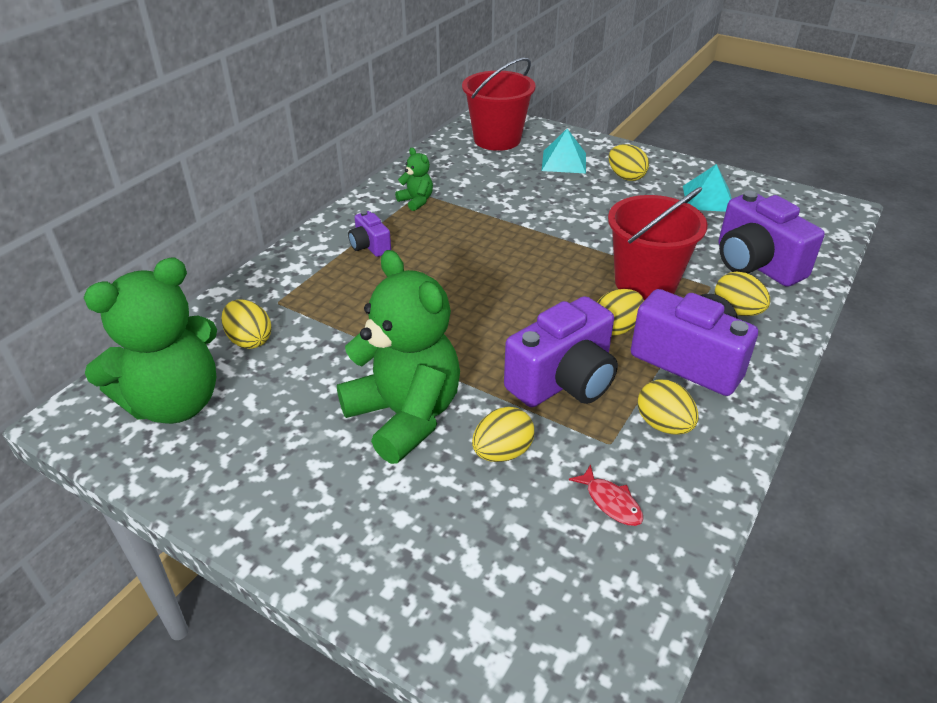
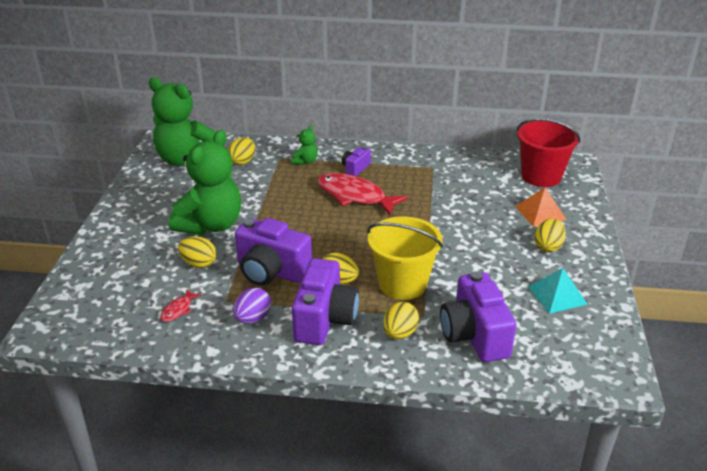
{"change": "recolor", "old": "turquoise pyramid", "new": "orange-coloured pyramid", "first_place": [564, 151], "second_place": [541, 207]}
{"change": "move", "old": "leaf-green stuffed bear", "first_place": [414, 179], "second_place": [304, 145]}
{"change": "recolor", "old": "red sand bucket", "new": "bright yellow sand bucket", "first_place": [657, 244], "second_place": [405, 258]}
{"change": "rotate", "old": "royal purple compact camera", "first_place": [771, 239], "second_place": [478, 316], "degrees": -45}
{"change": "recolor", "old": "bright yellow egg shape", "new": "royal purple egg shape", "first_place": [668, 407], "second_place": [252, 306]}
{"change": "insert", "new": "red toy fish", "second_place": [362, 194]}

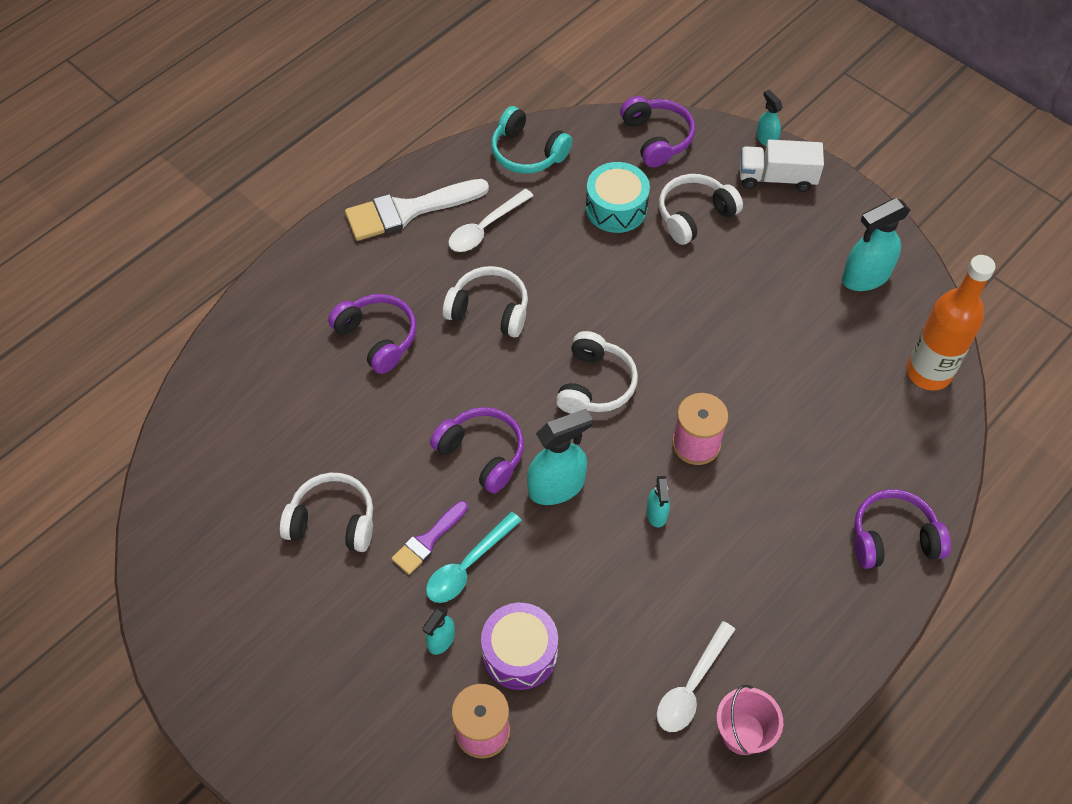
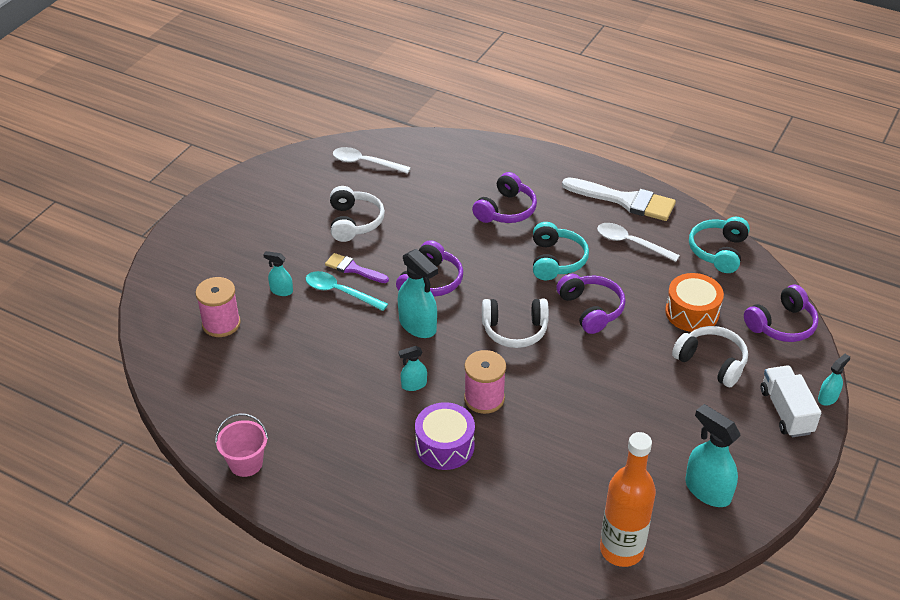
{"change": "recolor", "old": "turquoise drum", "new": "orange-coloured drum", "first_place": [618, 197], "second_place": [694, 302]}
{"change": "rotate", "old": "pure white brush", "first_place": [417, 210], "second_place": [619, 199], "degrees": 150}
{"change": "recolor", "old": "pure white over-ear headphones", "new": "turquoise over-ear headphones", "first_place": [485, 301], "second_place": [561, 251]}
{"change": "move", "old": "royal purple over-ear headphones", "first_place": [902, 529], "second_place": [591, 304]}
{"change": "move", "old": "royal purple drum", "first_place": [519, 646], "second_place": [445, 436]}
{"change": "move", "old": "pure white spoon", "first_place": [696, 676], "second_place": [372, 160]}

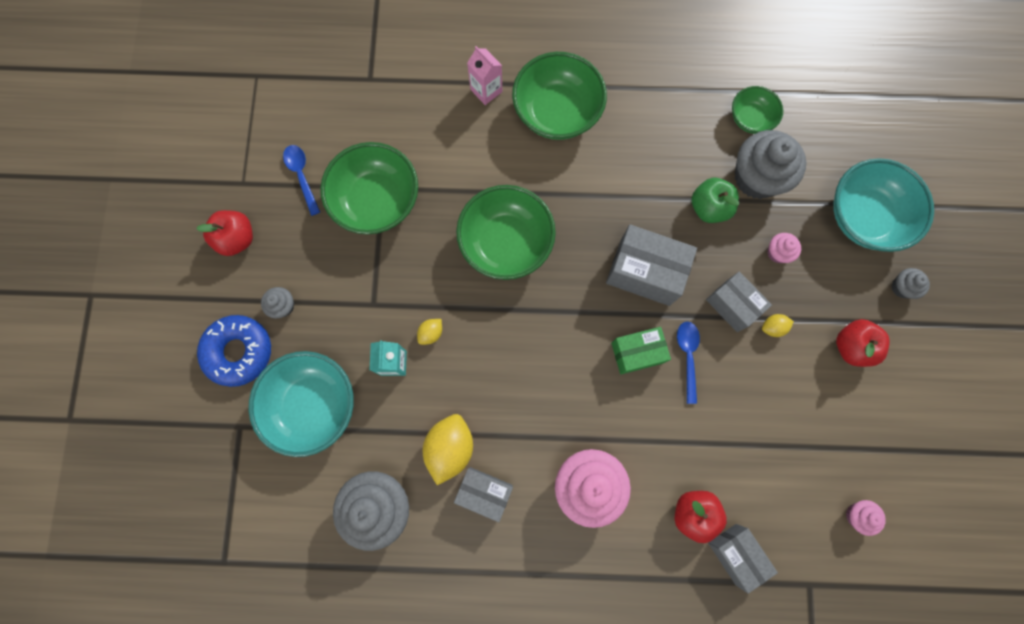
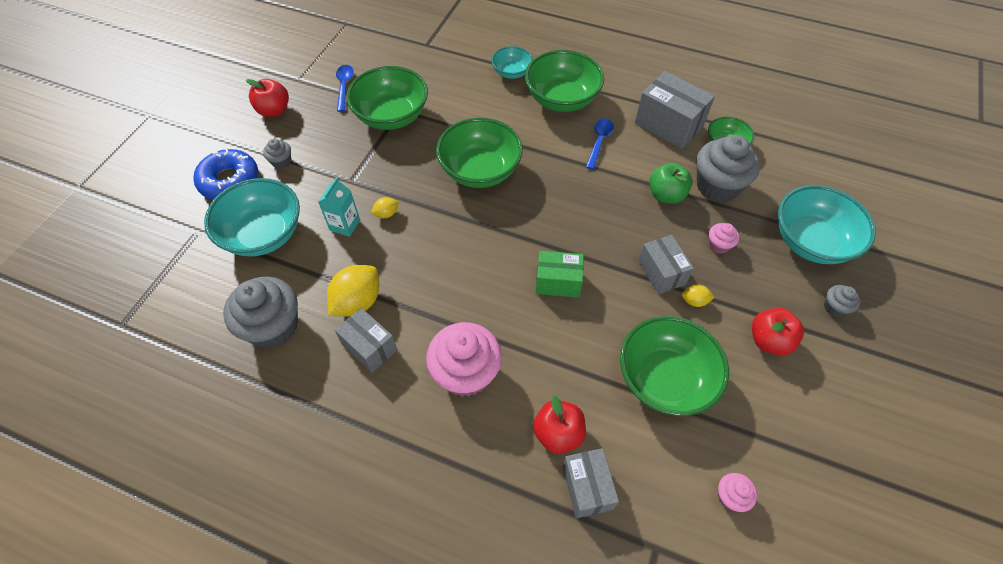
{"change": "replace", "old": "pink carton", "new": "turquoise bowl", "first_place": [484, 75], "second_place": [512, 62]}
{"change": "move", "old": "grey box", "first_place": [651, 265], "second_place": [675, 110]}
{"change": "move", "old": "blue spoon", "first_place": [688, 363], "second_place": [600, 144]}
{"change": "insert", "new": "leaf-green bowl", "second_place": [674, 366]}

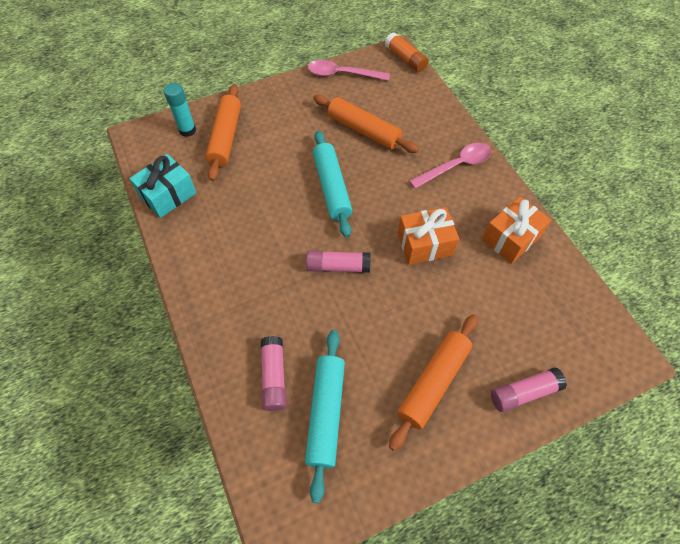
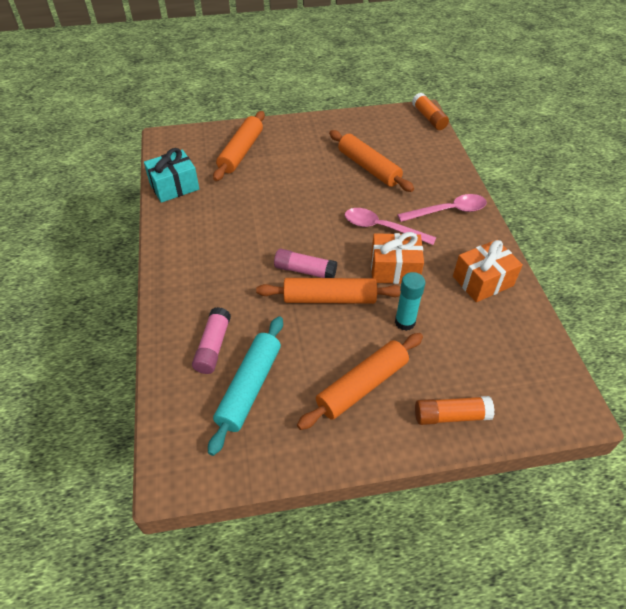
{"change": "move", "old": "pink spoon", "first_place": [349, 70], "second_place": [390, 226]}
{"change": "move", "old": "turquoise glue stick", "first_place": [180, 110], "second_place": [410, 301]}
{"change": "delete", "old": "turquoise rolling pin", "first_place": [333, 184]}
{"change": "recolor", "old": "pink glue stick", "new": "orange-coloured glue stick", "first_place": [529, 389], "second_place": [455, 410]}
{"change": "insert", "new": "orange-coloured rolling pin", "second_place": [328, 291]}

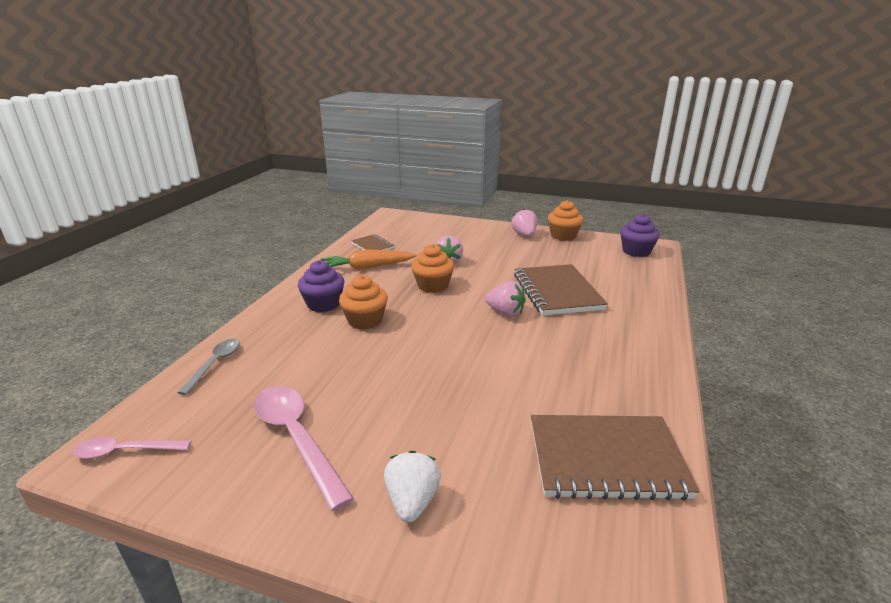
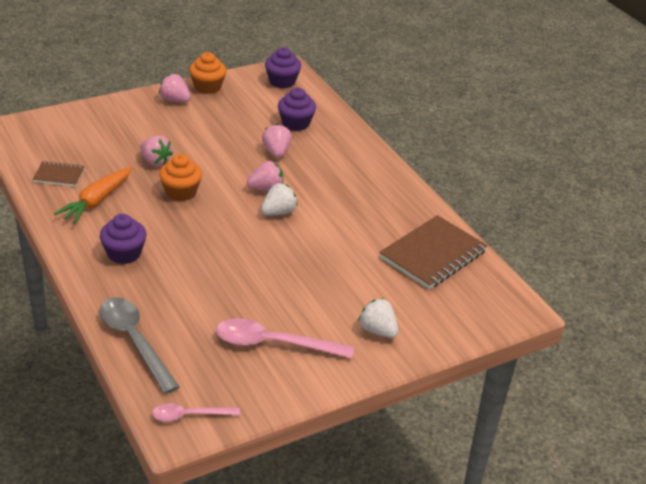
{"change": "replace", "old": "russet notebook", "new": "pink strawberry", "first_place": [561, 290], "second_place": [277, 141]}
{"change": "delete", "old": "orange-coloured cupcake", "first_place": [363, 302]}
{"change": "resize", "old": "grey spoon", "first_place": [208, 367], "second_place": [139, 345], "factor": 1.72}
{"change": "rotate", "old": "pink spoon", "first_place": [131, 448], "second_place": [196, 413], "degrees": 45}
{"change": "insert", "new": "royal purple cupcake", "second_place": [297, 109]}
{"change": "insert", "new": "pure white strawberry", "second_place": [279, 199]}

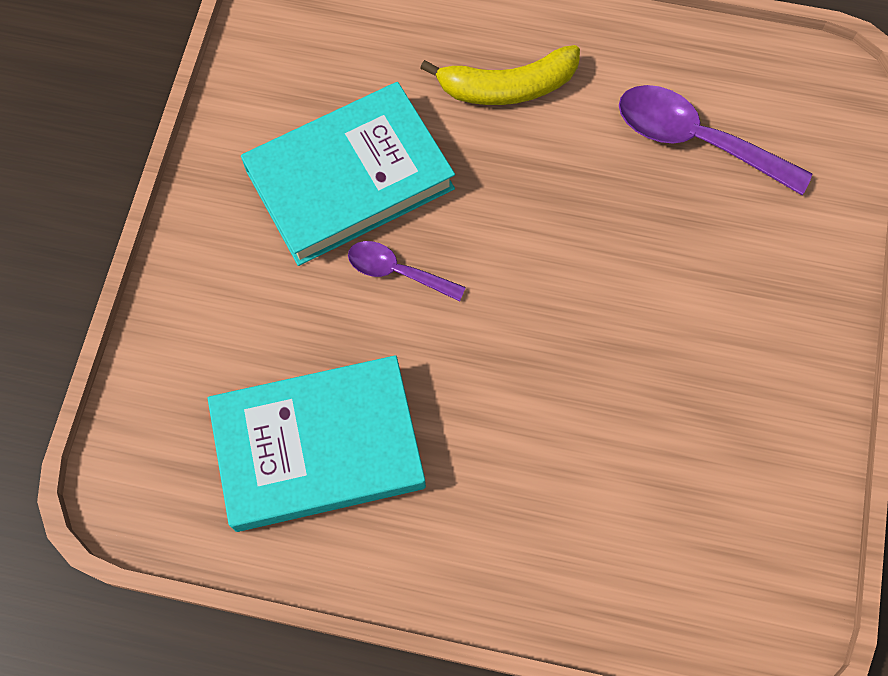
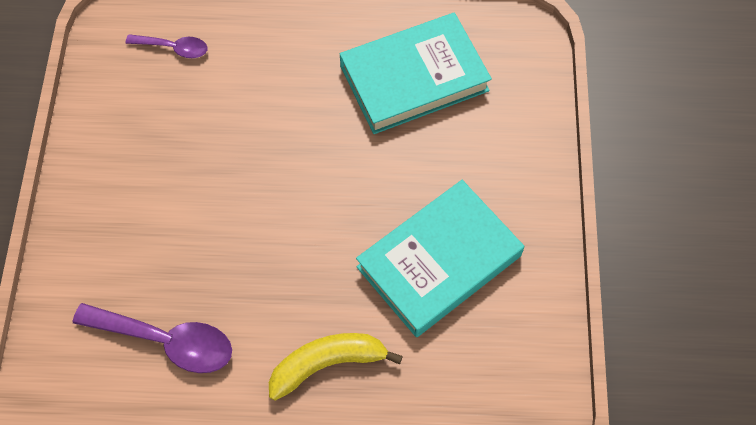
{"change": "move", "old": "royal purple spoon", "first_place": [407, 271], "second_place": [167, 46]}

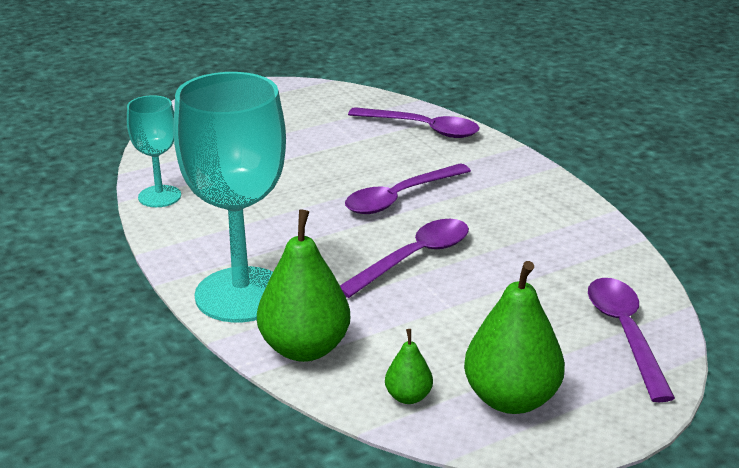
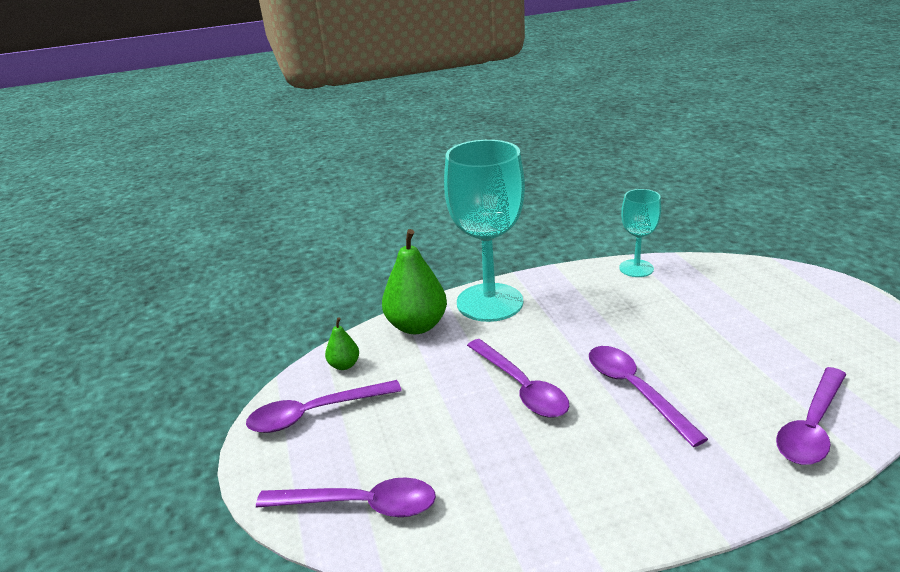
{"change": "replace", "old": "leaf-green toy pear", "new": "royal purple spoon", "first_place": [514, 337], "second_place": [324, 406]}

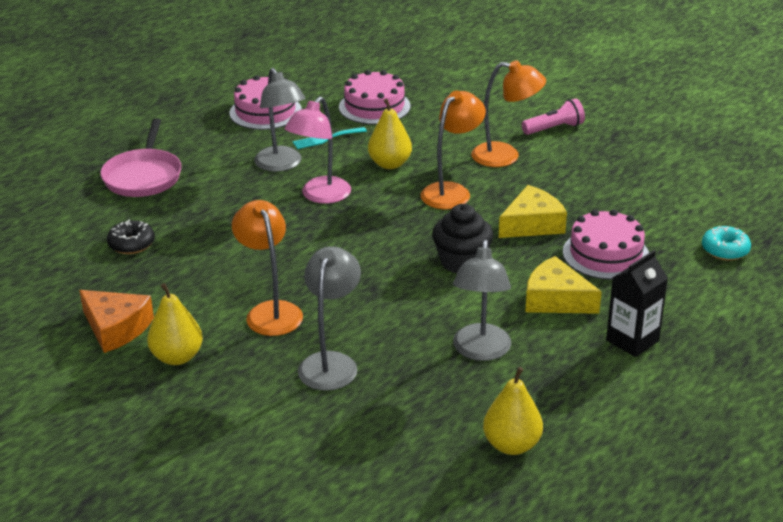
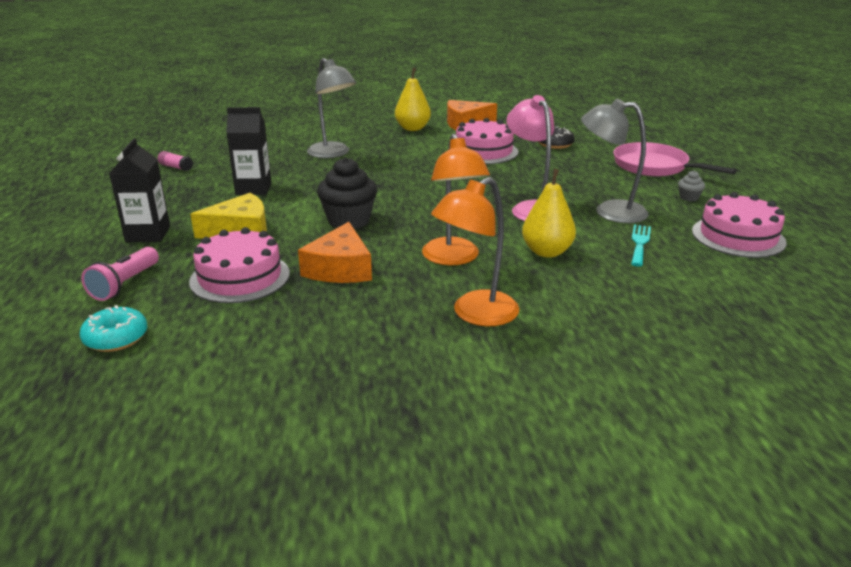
{"change": "move", "old": "pink gateau", "first_place": [375, 97], "second_place": [487, 141]}
{"change": "move", "old": "pink torch", "first_place": [553, 116], "second_place": [120, 274]}
{"change": "recolor", "old": "bright yellow cheese", "new": "orange-coloured cheese", "first_place": [533, 211], "second_place": [335, 252]}
{"change": "delete", "old": "orange-coloured lamp", "first_place": [267, 268]}
{"change": "replace", "old": "grey lamp", "new": "jet-black carton", "first_place": [482, 300], "second_place": [249, 151]}
{"change": "replace", "old": "bright yellow toy pear", "new": "pink glue stick", "first_place": [513, 411], "second_place": [175, 161]}
{"change": "insert", "new": "grey cupcake", "second_place": [691, 186]}

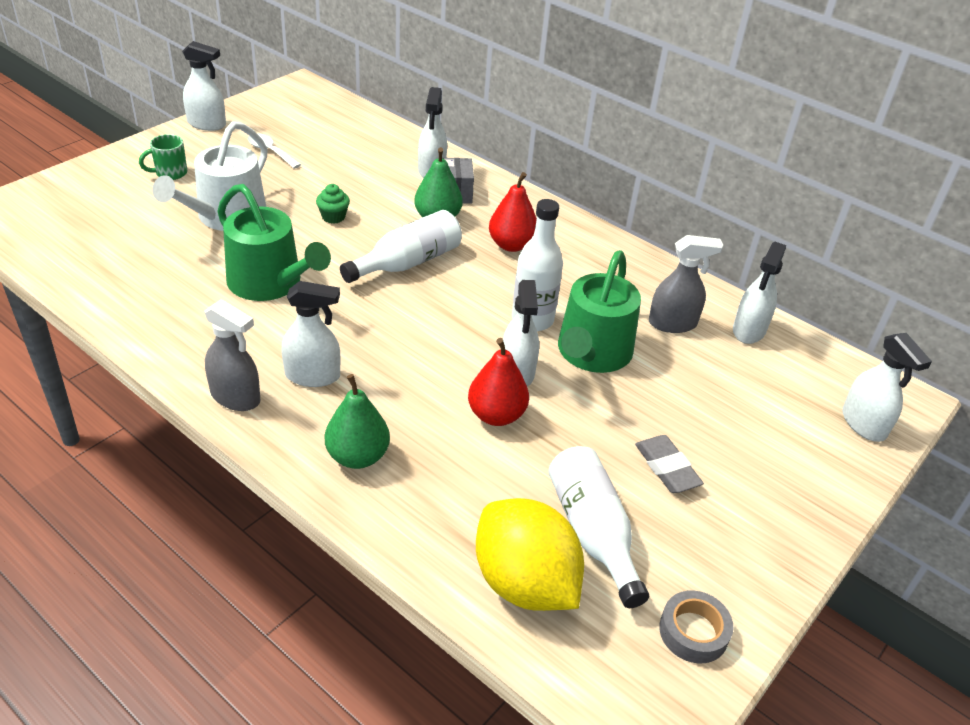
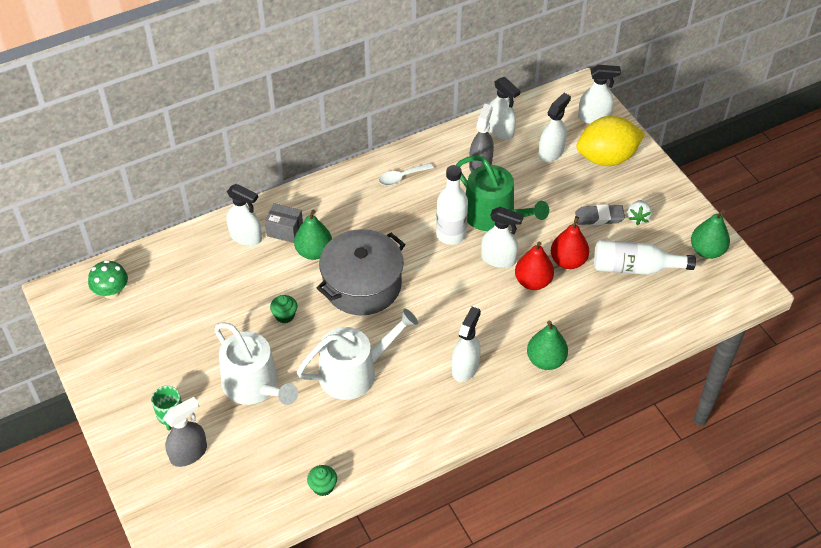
{"change": "move", "old": "pure white spray bottle", "first_place": [204, 86], "second_place": [555, 127]}
{"change": "move", "old": "pure white spoon", "first_place": [274, 151], "second_place": [406, 174]}
{"change": "move", "old": "red toy pear", "first_place": [513, 212], "second_place": [570, 242]}
{"change": "recolor", "old": "leaf-green watering can", "new": "pure white watering can", "first_place": [274, 242], "second_place": [357, 354]}
{"change": "replace", "old": "pure white bottle", "new": "grey pot", "first_place": [401, 246], "second_place": [361, 272]}
{"change": "move", "old": "grey spray bottle", "first_place": [232, 355], "second_place": [185, 432]}
{"change": "move", "old": "bright yellow lemon", "first_place": [530, 554], "second_place": [610, 141]}
{"change": "replace", "old": "grey tape", "new": "leaf-green toy pear", "first_place": [696, 626], "second_place": [710, 234]}
{"change": "insert", "new": "pure white strawberry", "second_place": [640, 212]}
{"change": "insert", "new": "leaf-green toadstool", "second_place": [108, 279]}
{"change": "insert", "new": "leaf-green cupcake", "second_place": [322, 480]}

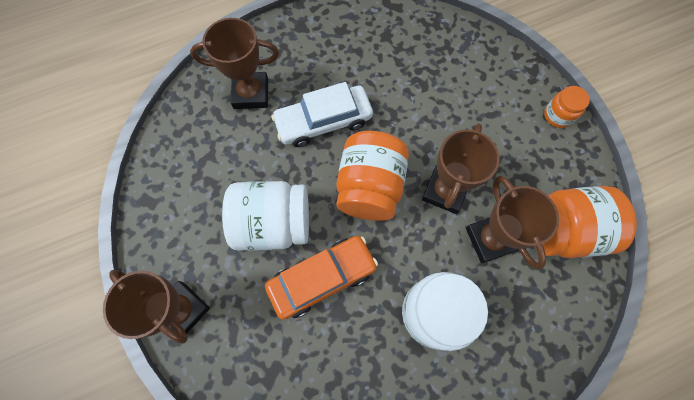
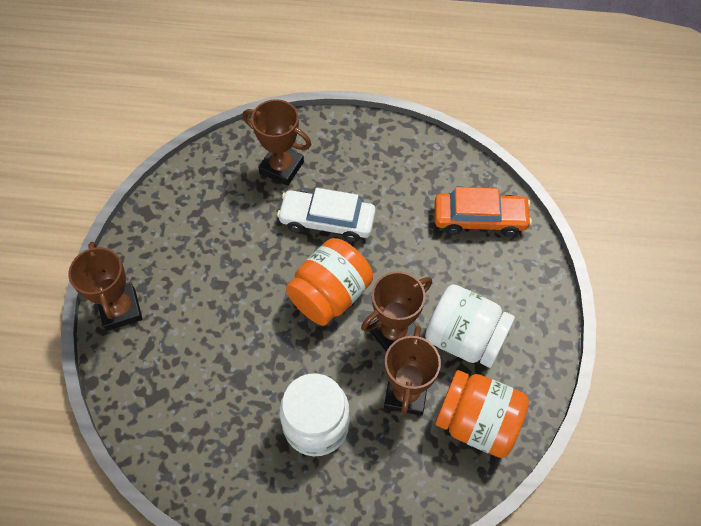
{"change": "delete", "old": "orange-coloured jam jar", "first_place": [567, 107]}
{"change": "move", "old": "pure white jam jar", "first_place": [265, 216], "second_place": [470, 326]}
{"change": "move", "old": "orange-coloured car", "first_place": [321, 278], "second_place": [483, 212]}

